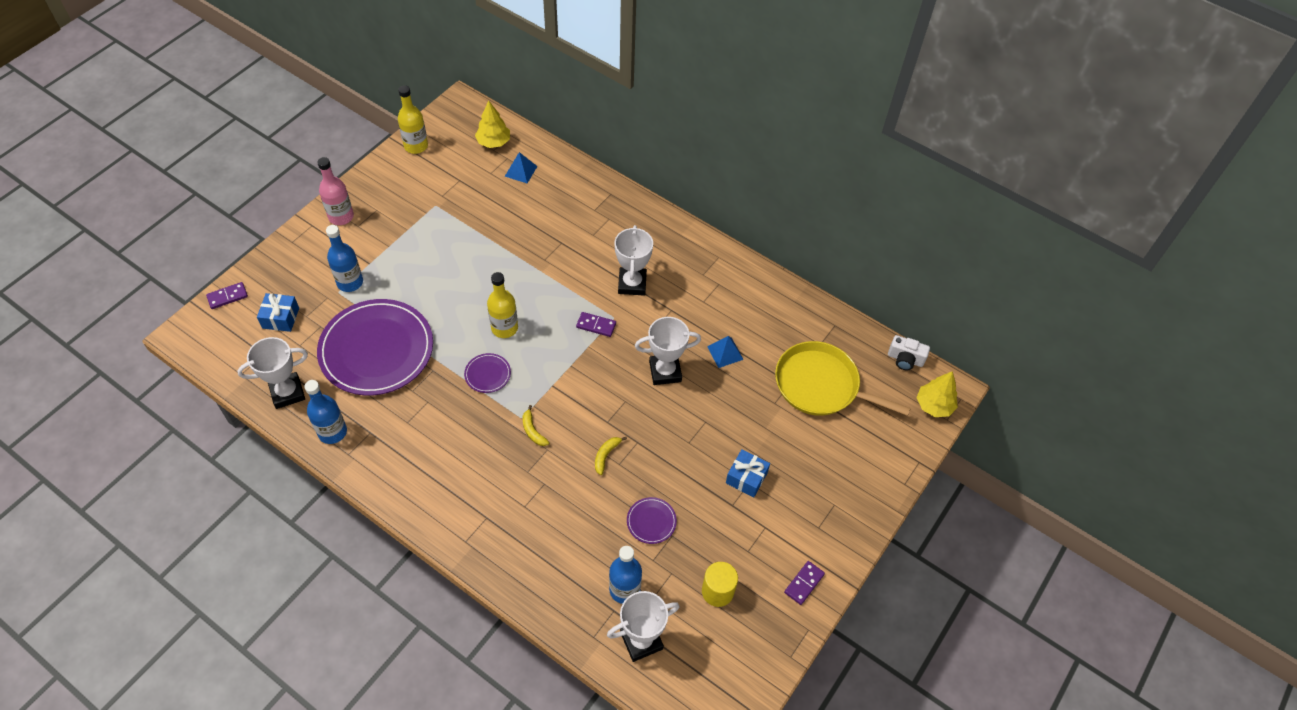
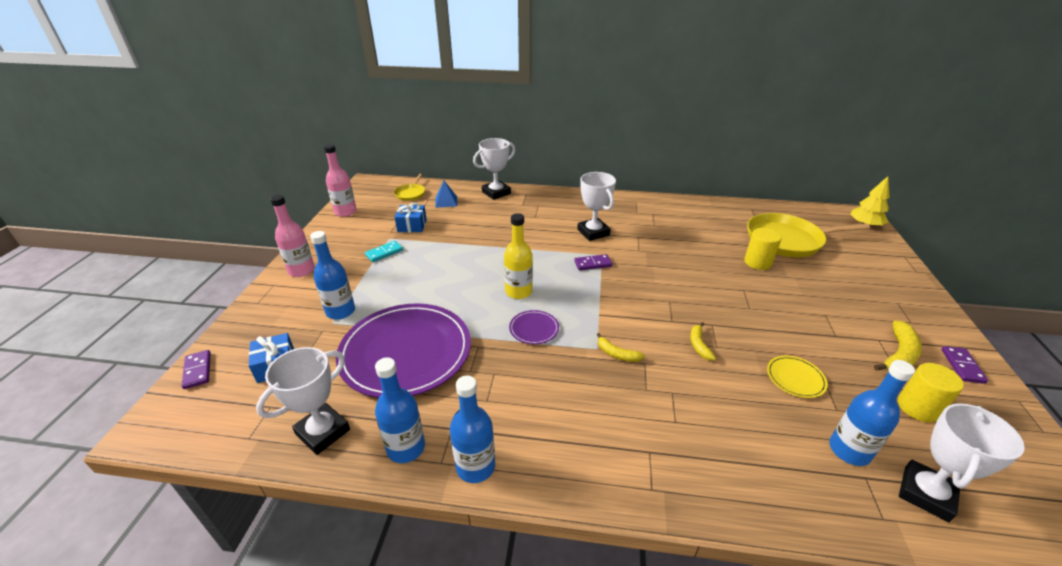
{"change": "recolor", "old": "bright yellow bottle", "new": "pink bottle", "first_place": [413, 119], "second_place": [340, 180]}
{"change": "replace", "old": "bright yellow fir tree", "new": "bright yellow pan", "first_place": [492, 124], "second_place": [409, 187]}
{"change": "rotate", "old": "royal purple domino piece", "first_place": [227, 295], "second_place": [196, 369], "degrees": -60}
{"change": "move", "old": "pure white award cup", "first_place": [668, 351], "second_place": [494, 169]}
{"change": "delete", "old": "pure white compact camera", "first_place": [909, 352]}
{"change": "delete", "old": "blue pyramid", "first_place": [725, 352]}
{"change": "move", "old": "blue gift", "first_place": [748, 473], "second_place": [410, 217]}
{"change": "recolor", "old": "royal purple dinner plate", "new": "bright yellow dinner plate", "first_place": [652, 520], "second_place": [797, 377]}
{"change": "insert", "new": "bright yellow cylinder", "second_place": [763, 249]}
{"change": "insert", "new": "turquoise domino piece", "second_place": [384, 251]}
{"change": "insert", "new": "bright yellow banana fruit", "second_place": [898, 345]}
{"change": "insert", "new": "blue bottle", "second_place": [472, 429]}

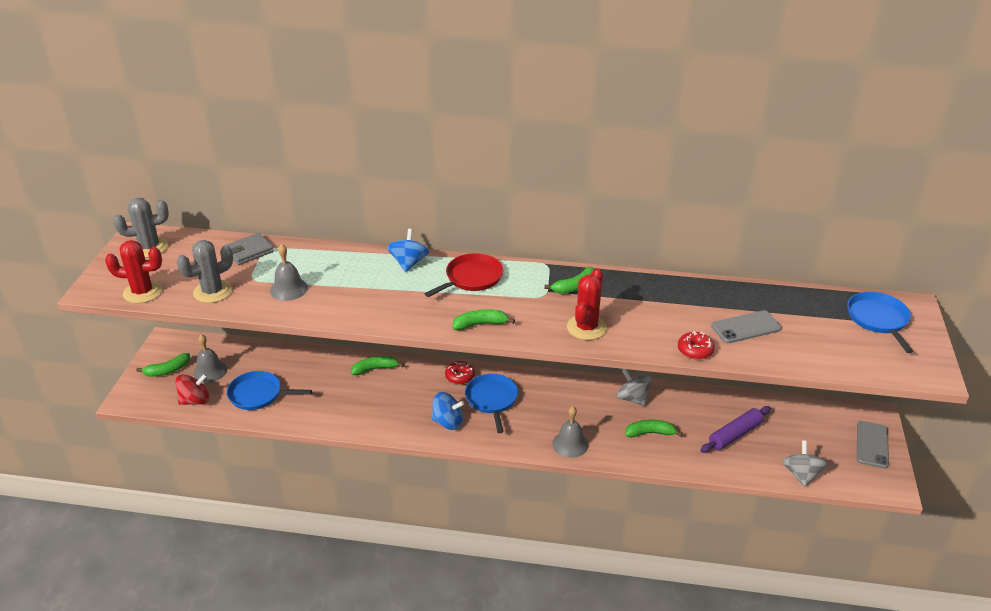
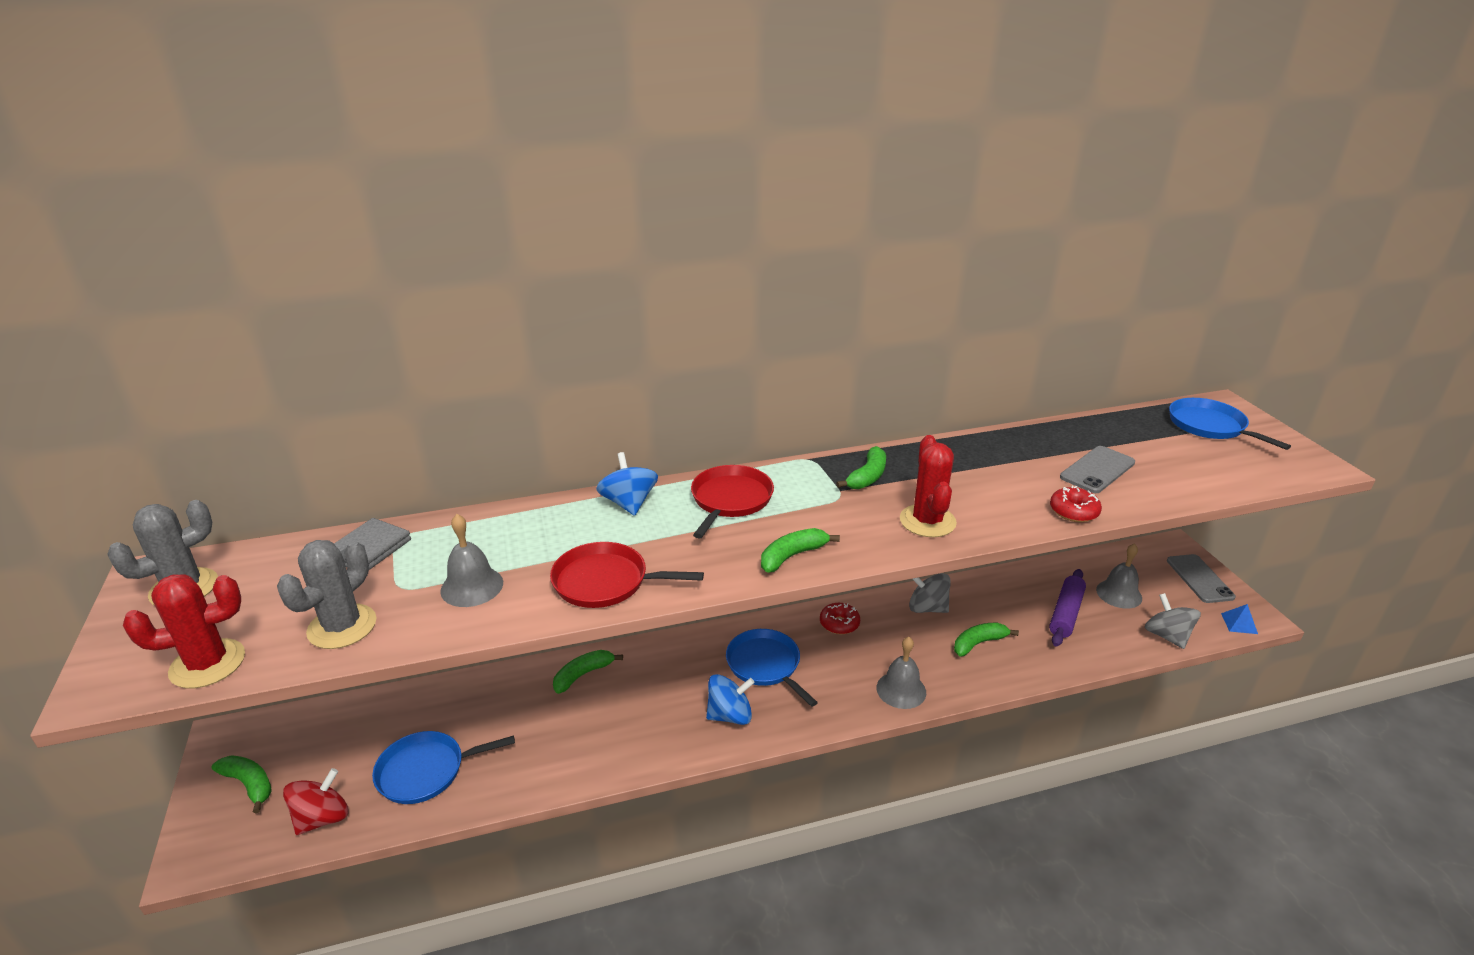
{"change": "move", "old": "grey hand bell", "first_place": [210, 358], "second_place": [1119, 576]}
{"change": "rotate", "old": "leaf-green banana fruit", "first_place": [163, 365], "second_place": [241, 784], "degrees": -90}
{"change": "move", "old": "red glazed donut", "first_place": [460, 372], "second_place": [840, 618]}
{"change": "insert", "new": "red pan", "second_place": [627, 575]}
{"change": "insert", "new": "blue pyramid", "second_place": [1239, 619]}

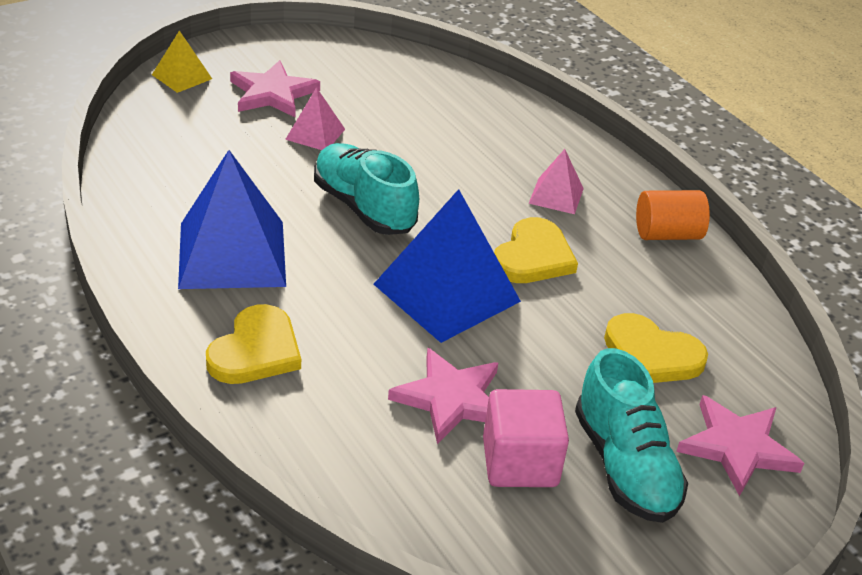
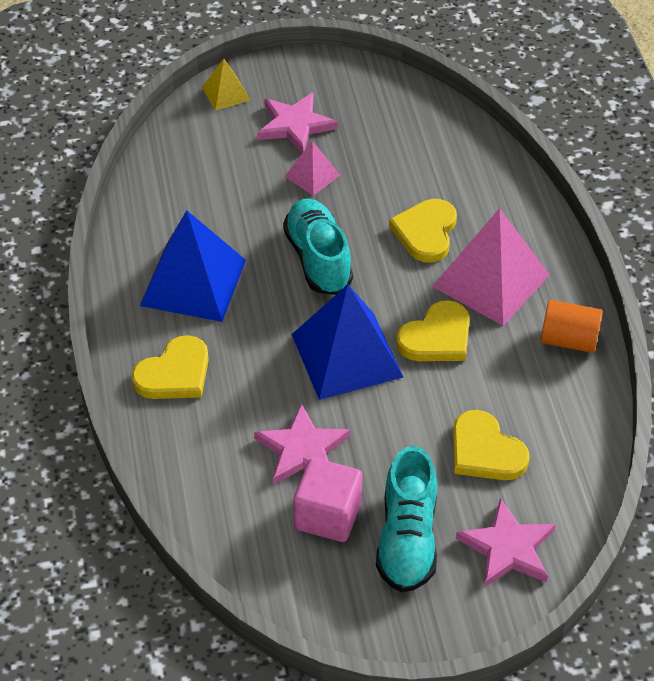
{"change": "resize", "old": "pink pyramid", "first_place": [556, 181], "second_place": [491, 267], "factor": 2.02}
{"change": "insert", "new": "bright yellow heart shape", "second_place": [423, 231]}

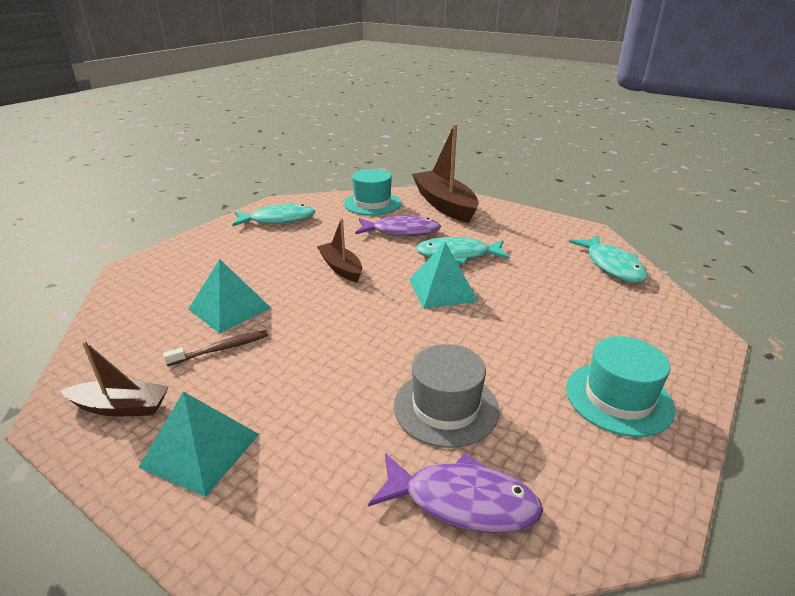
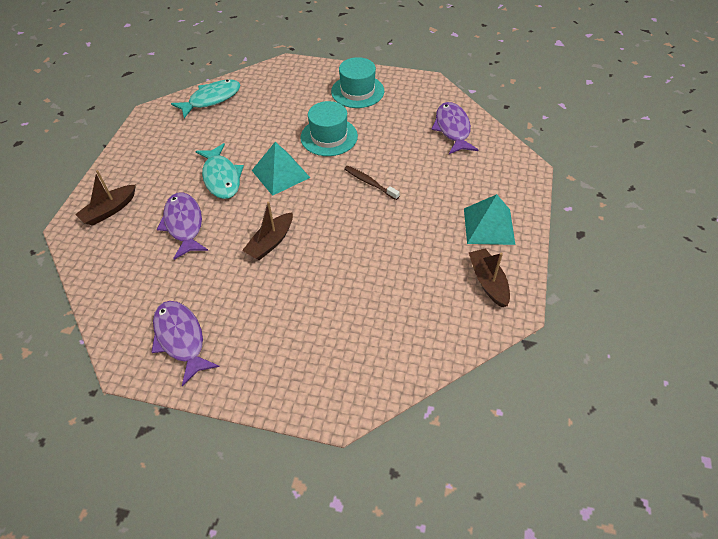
{"change": "resize", "old": "russet boat", "first_place": [445, 173], "second_place": [105, 198], "factor": 0.55}
{"change": "move", "old": "turquoise tall hat", "first_place": [372, 192], "second_place": [329, 128]}
{"change": "recolor", "old": "turquoise toy fish", "new": "royal purple toy fish", "first_place": [273, 215], "second_place": [185, 343]}
{"change": "delete", "old": "turquoise pyramid", "first_place": [229, 296]}
{"change": "move", "old": "russet tooth brush", "first_place": [216, 348], "second_place": [372, 183]}
{"change": "delete", "old": "grey tall hat", "first_place": [446, 396]}

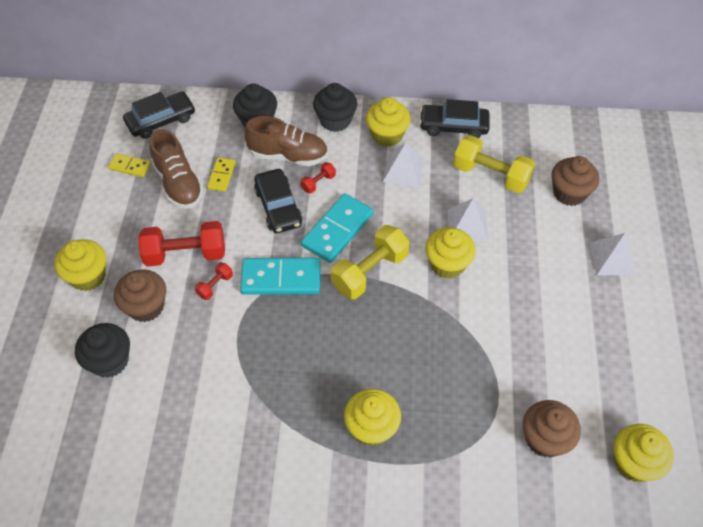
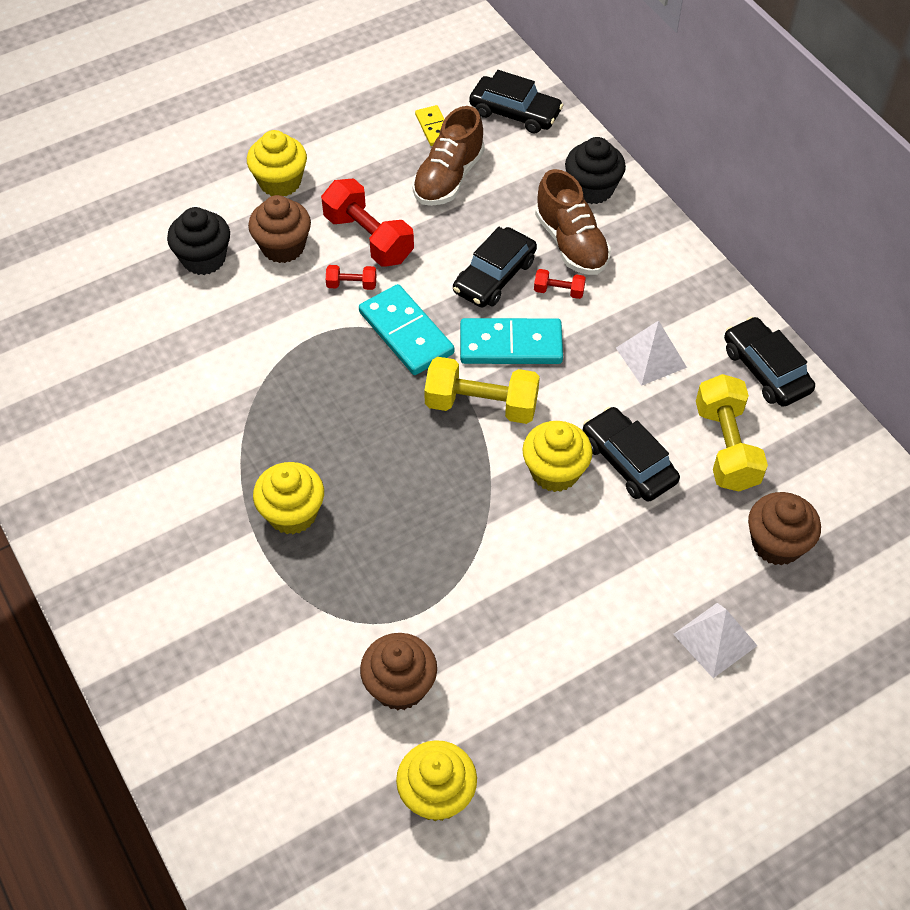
{"change": "delete", "old": "jet-black cupcake", "first_place": [335, 107]}
{"change": "delete", "old": "bright yellow cupcake", "first_place": [388, 122]}
{"change": "delete", "old": "bright yellow domino piece", "first_place": [221, 174]}
{"change": "replace", "old": "pure white pyramid", "new": "jet-black car", "first_place": [468, 220], "second_place": [631, 454]}

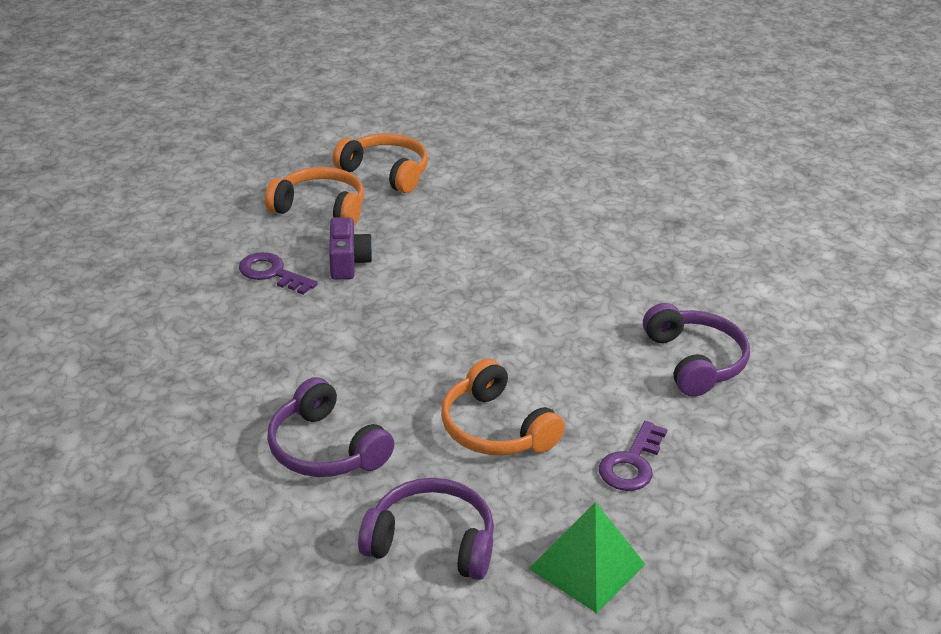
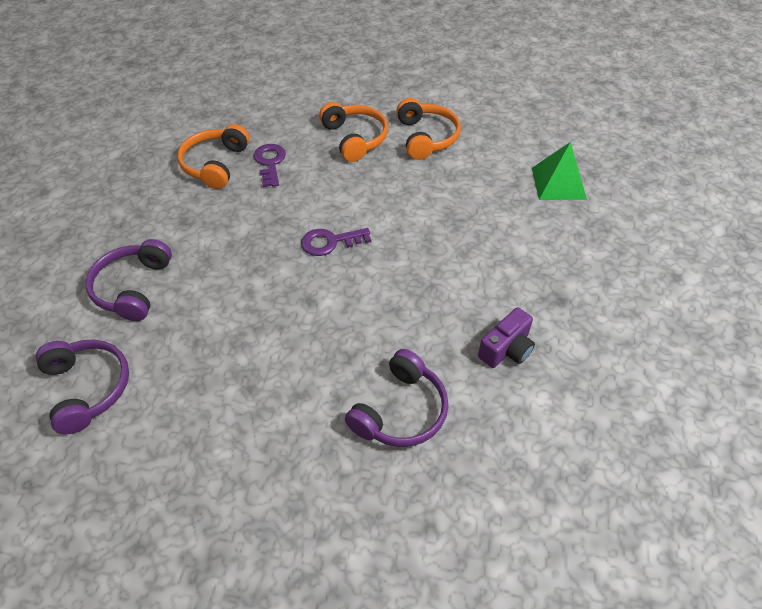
{"change": "move", "old": "royal purple compact camera", "first_place": [351, 248], "second_place": [506, 337]}
{"change": "move", "old": "orange-coloured over-ear headphones", "first_place": [503, 407], "second_place": [213, 156]}
{"change": "move", "old": "royal purple latchkey", "first_place": [633, 456], "second_place": [336, 242]}
{"change": "move", "old": "leaf-green pyramid", "first_place": [587, 557], "second_place": [559, 171]}

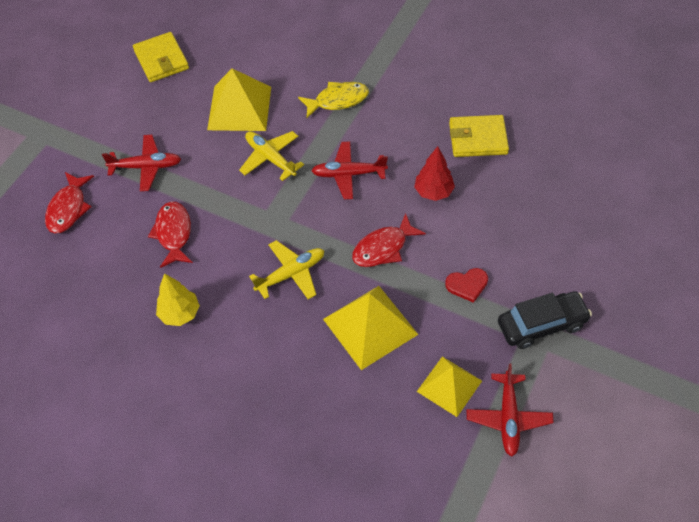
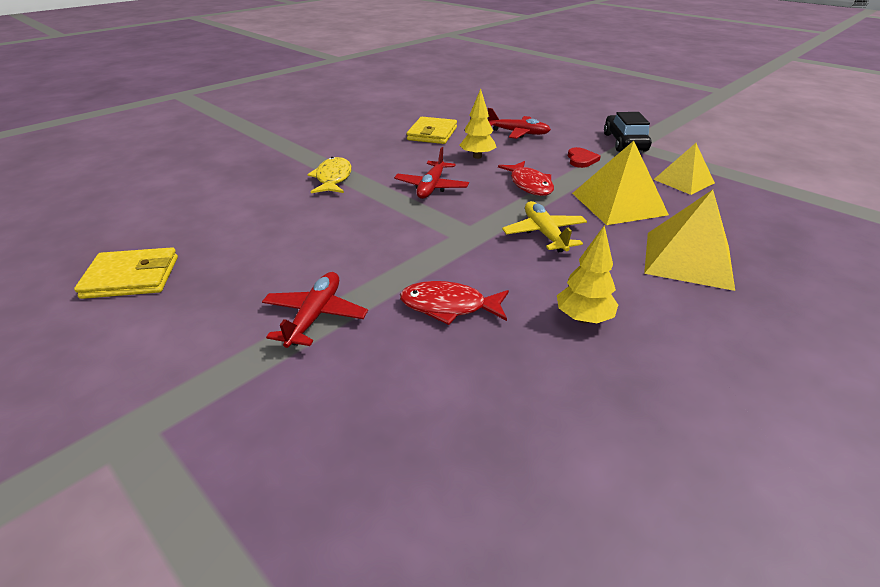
{"change": "move", "old": "bright yellow pyramid", "first_place": [239, 99], "second_place": [689, 240]}
{"change": "delete", "old": "bright yellow aeroplane", "first_place": [271, 156]}
{"change": "recolor", "old": "red fir tree", "new": "bright yellow fir tree", "first_place": [434, 173], "second_place": [477, 124]}
{"change": "delete", "old": "red toy fish", "first_place": [69, 202]}
{"change": "move", "old": "red aeroplane", "first_place": [510, 410], "second_place": [519, 123]}

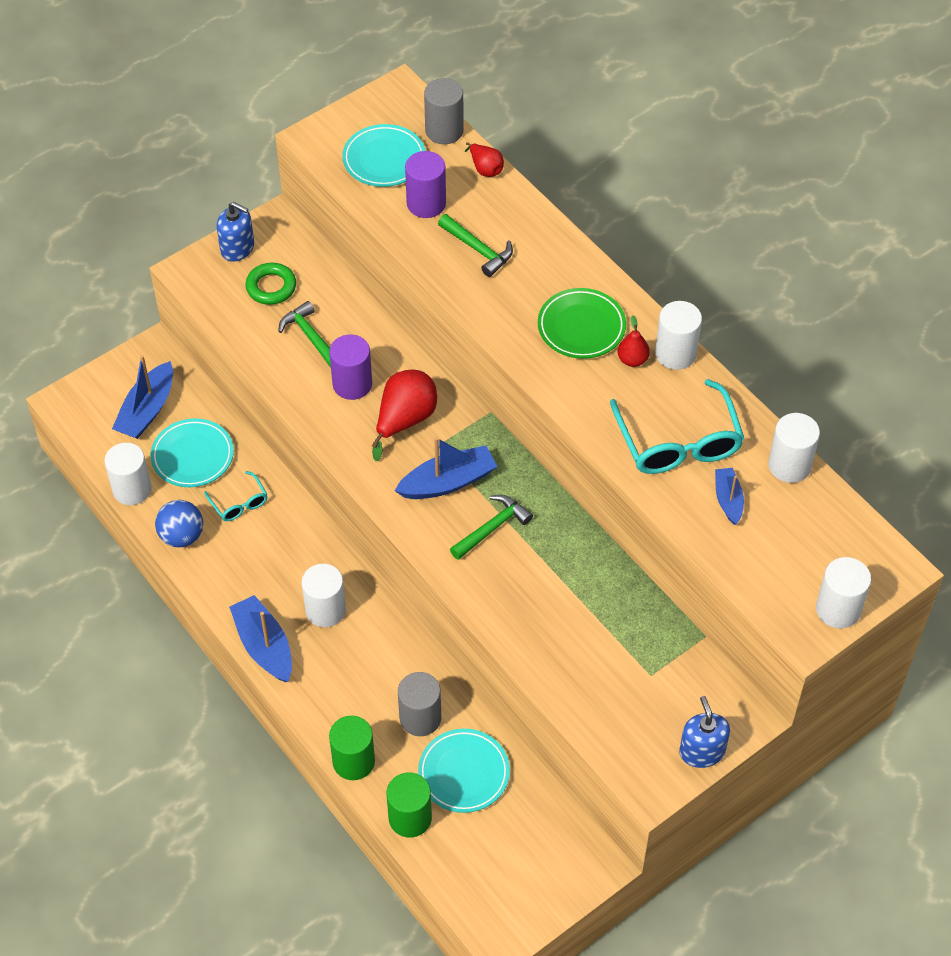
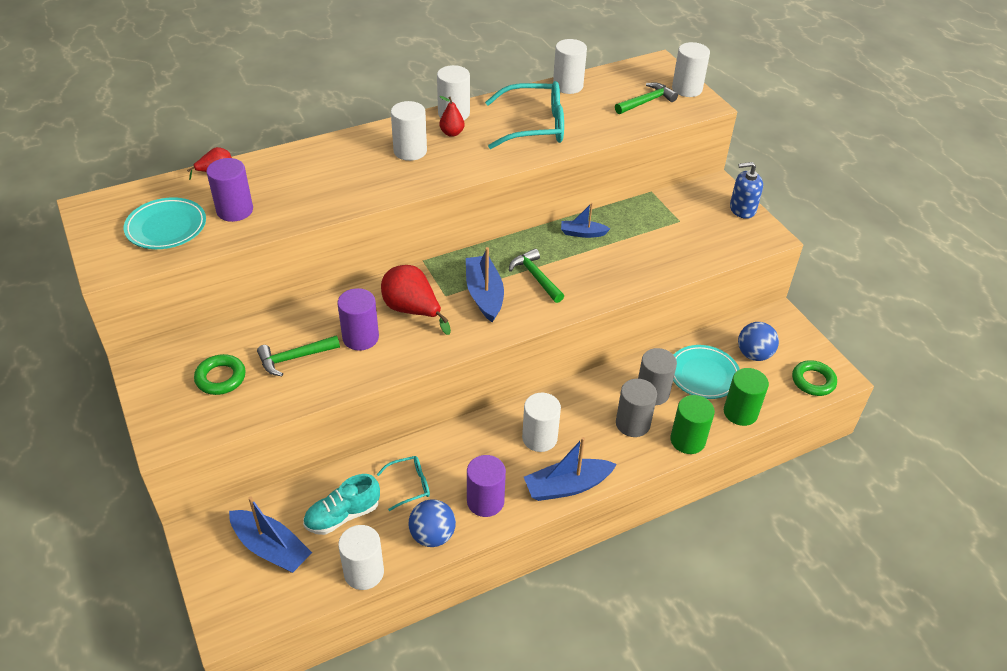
{"change": "move", "old": "grey cylinder", "first_place": [444, 111], "second_place": [636, 408]}
{"change": "delete", "old": "blue soap dispenser", "first_place": [235, 232]}
{"change": "move", "old": "leaf-green carpenter's hammer", "first_place": [475, 245], "second_place": [646, 98]}
{"change": "replace", "old": "leaf-green dinner plate", "new": "pure white cylinder", "first_place": [582, 323], "second_place": [409, 131]}
{"change": "replace", "old": "turquoise dinner plate", "new": "turquoise shoe", "first_place": [192, 452], "second_place": [341, 504]}
{"change": "move", "old": "blue boat", "first_place": [729, 496], "second_place": [586, 220]}
{"change": "insert", "new": "blue play ball", "second_place": [758, 341]}
{"change": "insert", "new": "leaf-green torus", "second_place": [814, 378]}
{"change": "insert", "new": "royal purple cylinder", "second_place": [486, 486]}

